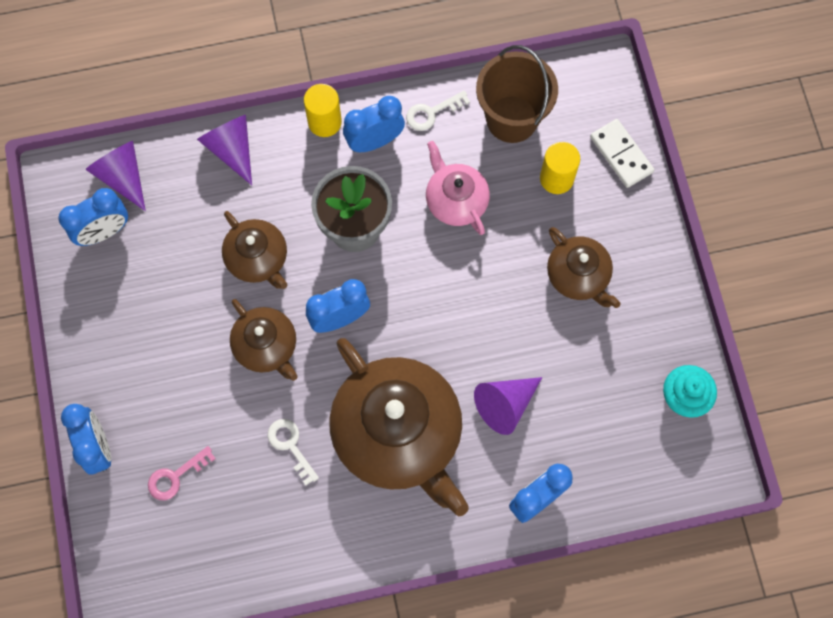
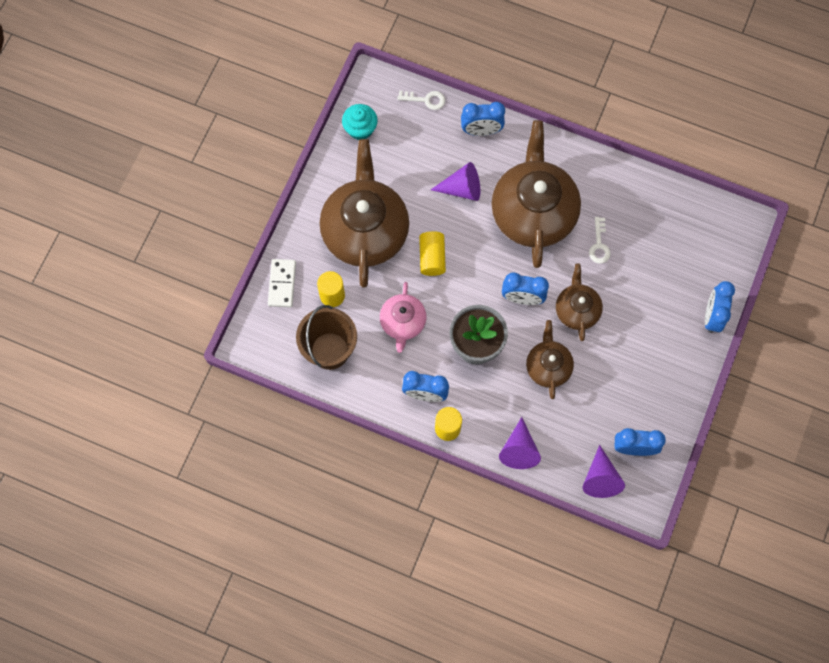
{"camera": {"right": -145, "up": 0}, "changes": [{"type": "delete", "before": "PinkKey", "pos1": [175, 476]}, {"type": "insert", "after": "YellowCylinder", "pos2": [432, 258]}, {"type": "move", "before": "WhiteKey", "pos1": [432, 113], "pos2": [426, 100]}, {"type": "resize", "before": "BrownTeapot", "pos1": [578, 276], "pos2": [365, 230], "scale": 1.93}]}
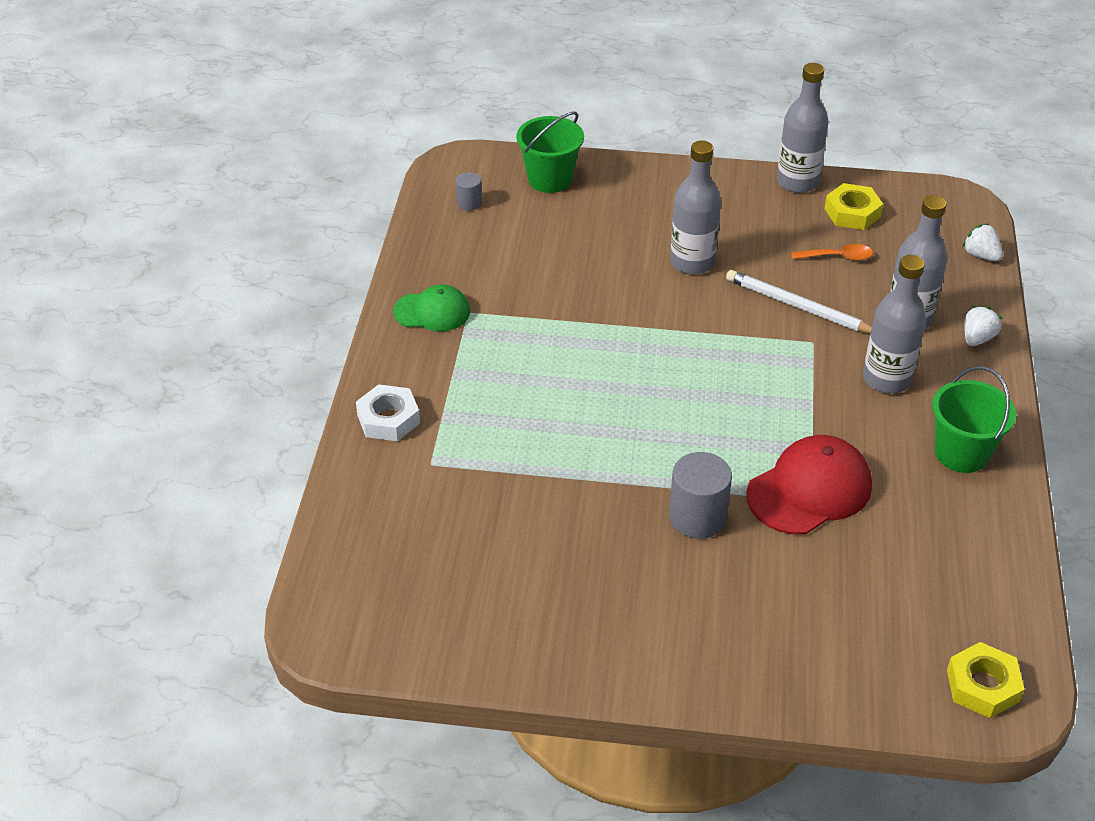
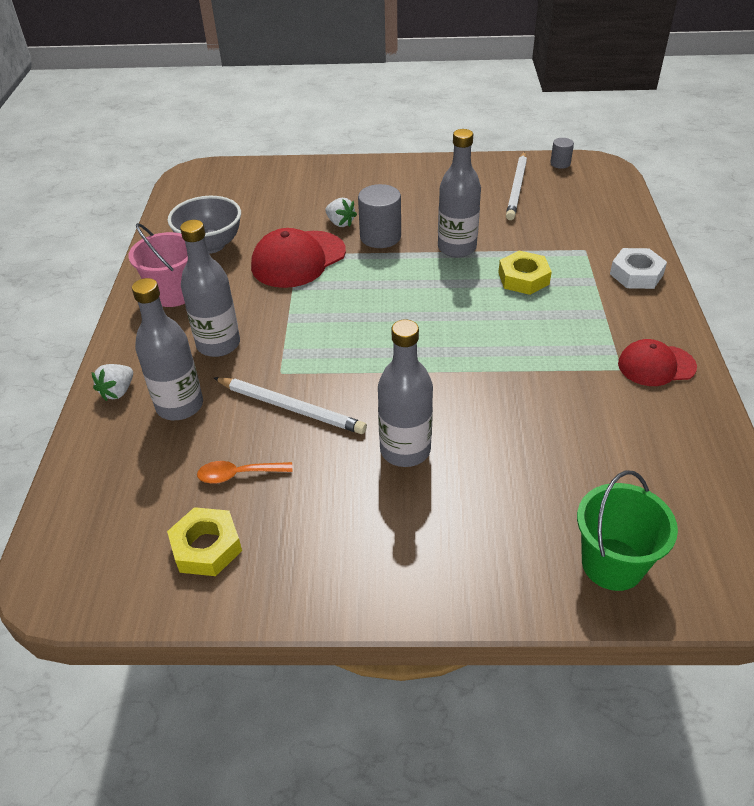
{"camera": {"right": 175, "up": 0}, "changes": [{"type": "insert", "after": "GreyBowl", "pos2": [210, 245]}, {"type": "insert", "after": "WhitePencil", "pos2": [517, 188]}, {"type": "move", "before": "GreyCylinder", "pos1": [469, 203], "pos2": [560, 163]}, {"type": "move", "before": "GreyBottle", "pos1": [797, 182], "pos2": [457, 248]}, {"type": "move", "before": "YellowNut", "pos1": [982, 686], "pos2": [523, 278]}, {"type": "move", "before": "WhiteStrawberry", "pos1": [980, 255], "pos2": [340, 223]}, {"type": "recolor", "before": "GreenCap", "after": "RedCap", "pos1": [432, 312], "pos2": [656, 365]}, {"type": "recolor", "before": "GreenBucket", "after": "PinkBucket", "pos1": [961, 453], "pos2": [173, 293]}]}
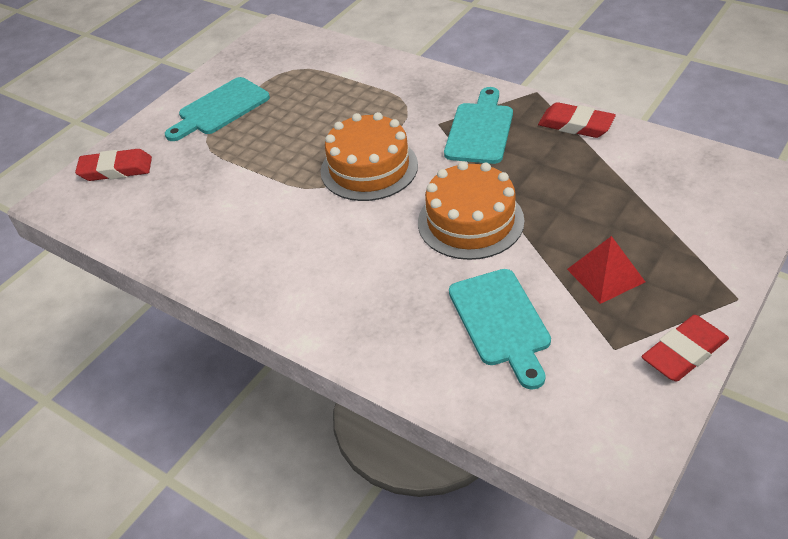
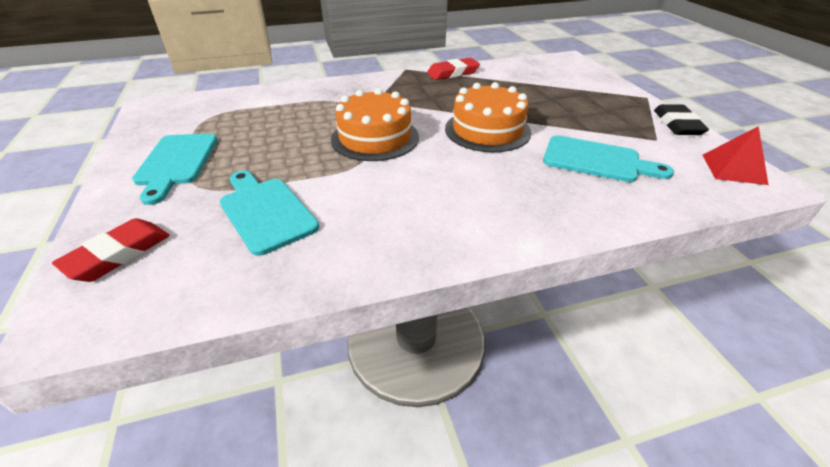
{"camera": {"right": -55, "up": -5}, "changes": [{"type": "move", "before": "TurquoiseCuttingBoard", "pos1": [480, 130], "pos2": [265, 211]}, {"type": "move", "before": "RedPyramid", "pos1": [605, 275], "pos2": [733, 169]}, {"type": "recolor", "before": "RedEraser", "after": "BlackEraser", "pos1": [684, 352], "pos2": [677, 124]}]}
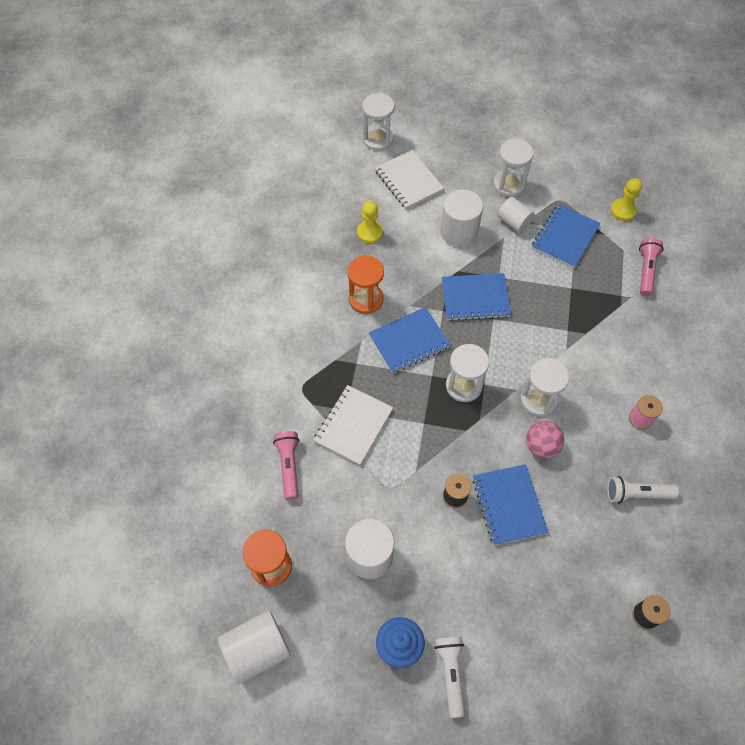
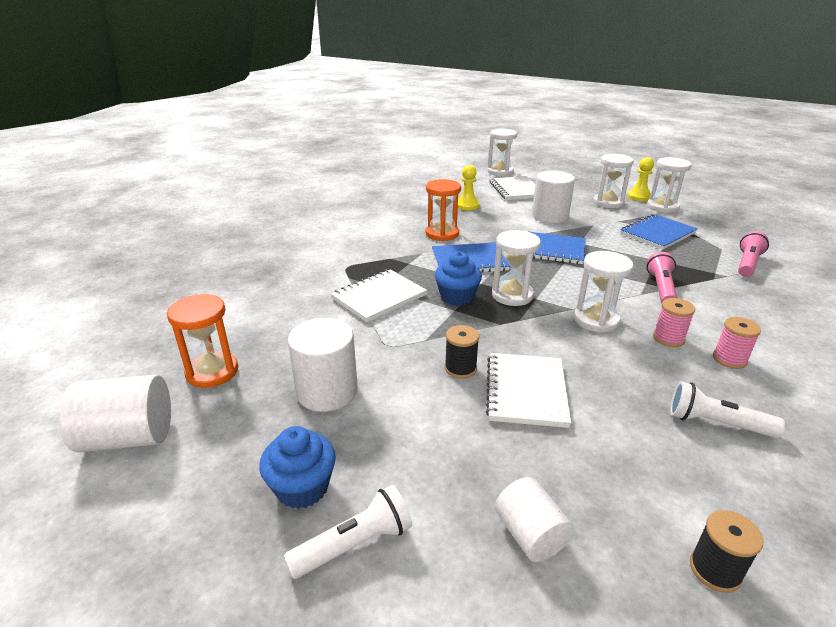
{"camera": {"right": 20, "up": -30}, "changes": [{"type": "delete", "before": "PinkBall", "pos1": [541, 446]}, {"type": "insert", "after": "BlueCupcake", "pos2": [457, 297]}, {"type": "insert", "after": "WhiteHourglass", "pos2": [662, 207]}, {"type": "insert", "after": "PinkSpool", "pos2": [668, 338]}, {"type": "move", "before": "PinkFlashlight", "pos1": [289, 466], "pos2": [661, 288]}, {"type": "move", "before": "WhiteCylinder", "pos1": [514, 222], "pos2": [530, 534]}, {"type": "move", "before": "YellowPawn", "pos1": [623, 210], "pos2": [639, 197]}, {"type": "recolor", "before": "BlueNotebook", "after": "WhiteNotebook", "pos1": [509, 505], "pos2": [526, 391]}, {"type": "rotate", "before": "WhiteFlashlight", "pos1": [451, 673], "pos2": [354, 544], "turn": 45}]}
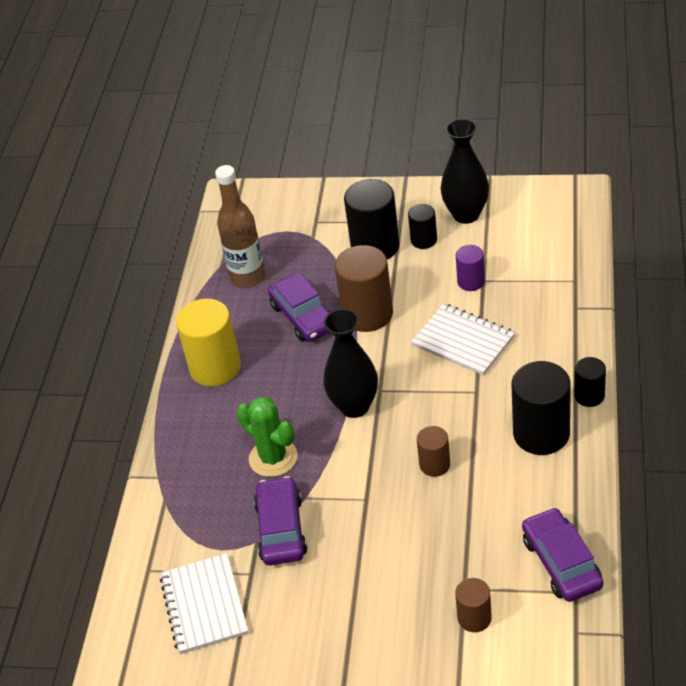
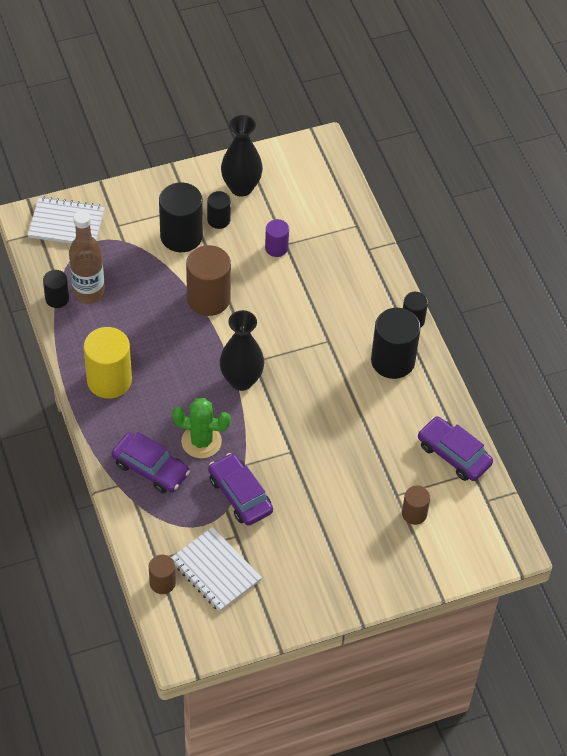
{"camera": {"right": -35, "up": 10}, "changes": [{"type": "insert", "after": "BlackCylinder", "pos2": [57, 298]}, {"type": "move", "before": "PurpleCar", "pos1": [303, 317], "pos2": [150, 468]}, {"type": "move", "before": "WhiteNotebook", "pos1": [463, 341], "pos2": [66, 223]}, {"type": "move", "before": "BrownCylinder", "pos1": [435, 465], "pos2": [162, 583]}]}
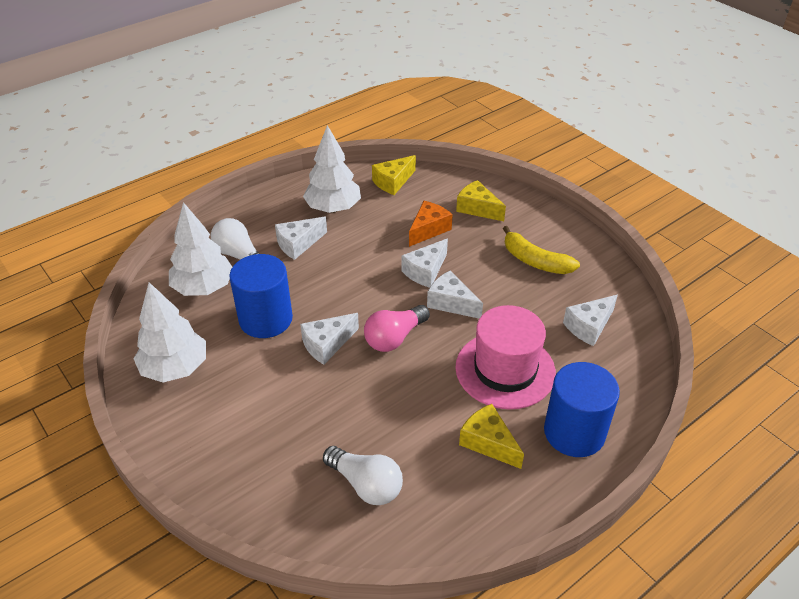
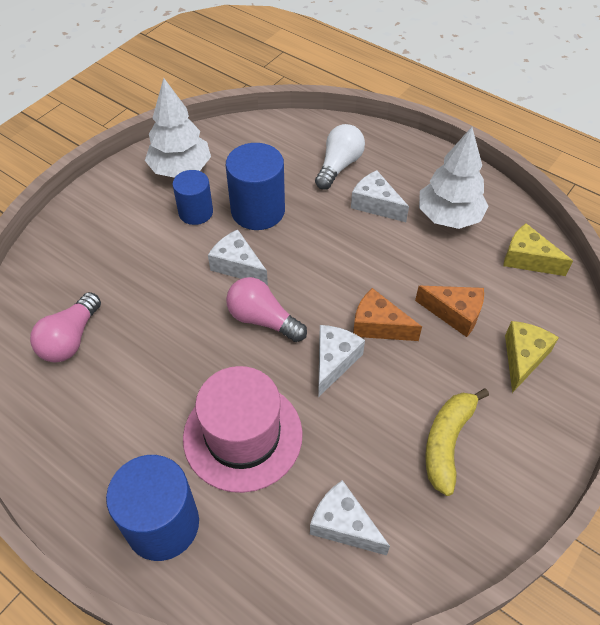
{"camera": {"right": 75, "up": 10}, "changes": [{"type": "delete", "before": "WhiteTree", "pos1": [204, 288]}, {"type": "delete", "before": "YellowCheese", "pos1": [488, 442]}, {"type": "insert", "after": "BlueCylinder", "pos2": [195, 212]}, {"type": "recolor", "before": "WhiteLightBulb", "after": "PinkLightBulb", "pos1": [366, 484], "pos2": [70, 339]}, {"type": "recolor", "before": "WhiteCheese", "after": "OrangeCheese", "pos1": [425, 271], "pos2": [378, 326]}]}
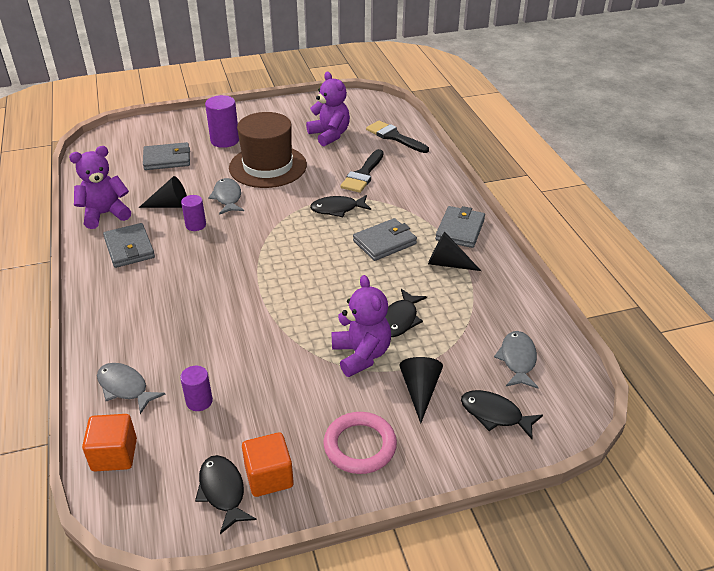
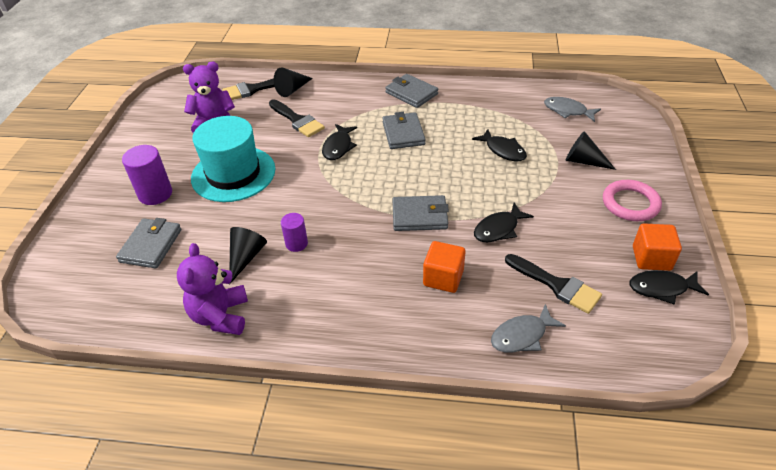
{"camera": {"right": -65, "up": 5}, "changes": [{"type": "delete", "before": "GreyFish", "pos1": [227, 197]}, {"type": "delete", "before": "PurpleTeddyBear", "pos1": [361, 355]}, {"type": "move", "before": "OrangeCube", "pos1": [114, 455], "pos2": [443, 278]}, {"type": "move", "before": "GreyWallet", "pos1": [129, 248], "pos2": [419, 216]}, {"type": "move", "before": "BlackCone", "pos1": [447, 263], "pos2": [292, 89]}, {"type": "move", "before": "BlackFish", "pos1": [495, 414], "pos2": [498, 229]}, {"type": "replace", "before": "PurpleCylinder", "after": "BlackBrush", "pos1": [199, 401], "pos2": [556, 285]}, {"type": "recolor", "before": "BrownHat", "after": "TurquoiseHat", "pos1": [268, 166], "pos2": [233, 174]}]}
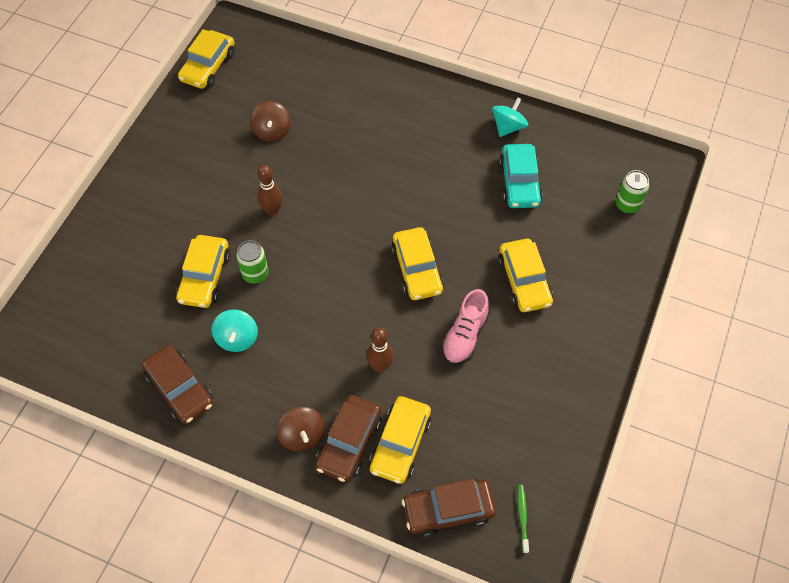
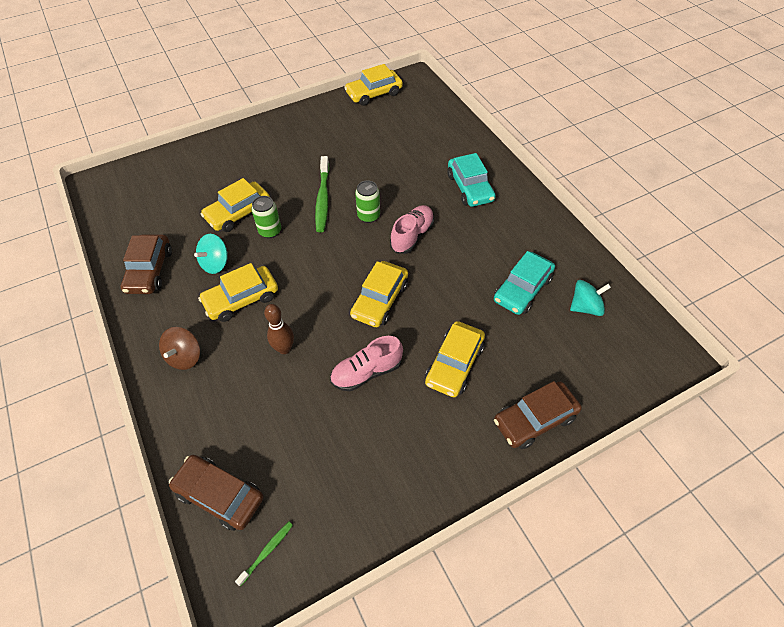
{"camera": {"right": 40, "up": -5}, "changes": [{"type": "delete", "before": "BrownSpinningTop", "pos1": [272, 131]}, {"type": "insert", "after": "PinkShoe", "pos2": [412, 236]}, {"type": "insert", "after": "TurquoiseCar", "pos2": [470, 188]}, {"type": "move", "before": "BrownCar", "pos1": [349, 442], "pos2": [534, 419]}, {"type": "move", "before": "YellowCar", "pos1": [400, 444], "pos2": [241, 299]}, {"type": "move", "before": "TurquoiseSpinningTop", "pos1": [508, 127], "pos2": [585, 307]}, {"type": "move", "before": "GreenCan", "pos1": [627, 205], "pos2": [368, 216]}, {"type": "replace", "before": "BrownBowlingPin", "after": "GreenToothbrush", "pos1": [272, 210], "pos2": [323, 199]}]}
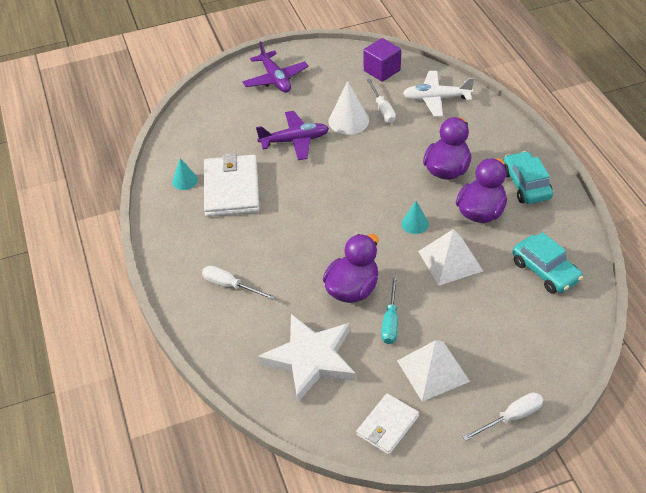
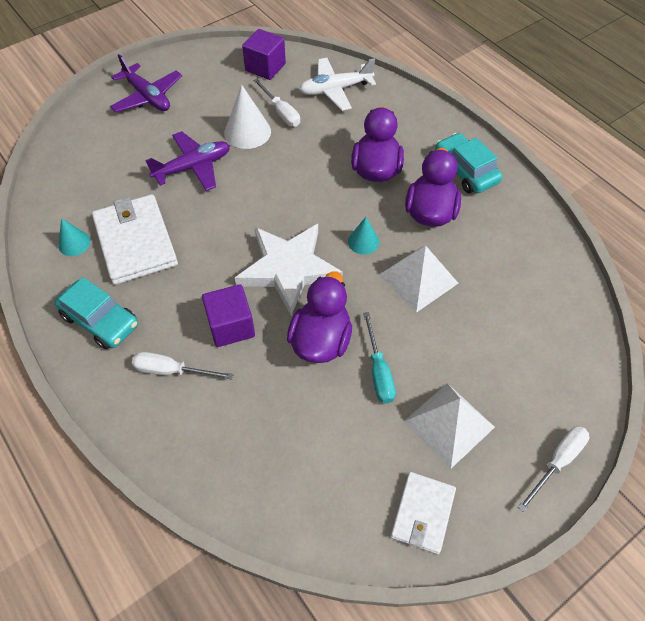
{"camera": {"right": -20, "up": 10}, "changes": [{"type": "insert", "after": "PurpleCube", "pos2": [231, 326]}, {"type": "move", "before": "WhiteStar", "pos1": [310, 359], "pos2": [288, 269]}, {"type": "move", "before": "TurquoiseCar", "pos1": [545, 271], "pos2": [100, 320]}]}
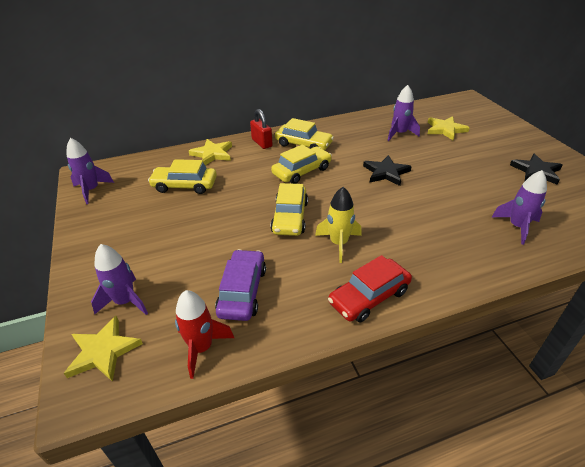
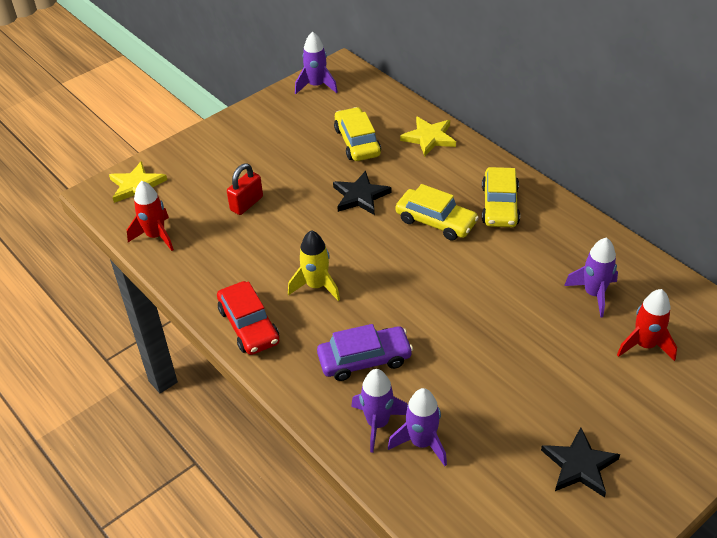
{"camera": {"right": 70, "up": 5}, "changes": [{"type": "delete", "before": "YellowCar", "pos1": [290, 217]}, {"type": "move", "before": "PurpleRocket", "pos1": [125, 301], "pos2": [377, 423]}, {"type": "move", "before": "PurpleCar", "pos1": [242, 291], "pos2": [364, 359]}, {"type": "move", "before": "RedPadlock", "pos1": [262, 143], "pos2": [246, 204]}, {"type": "move", "before": "BlackStar", "pos1": [386, 172], "pos2": [360, 196]}, {"type": "replace", "before": "YellowStar", "after": "RedRocket", "pos1": [445, 129], "pos2": [644, 345]}, {"type": "rotate", "before": "RedCar", "pos1": [369, 296], "pos2": [249, 325], "turn": -150}]}
